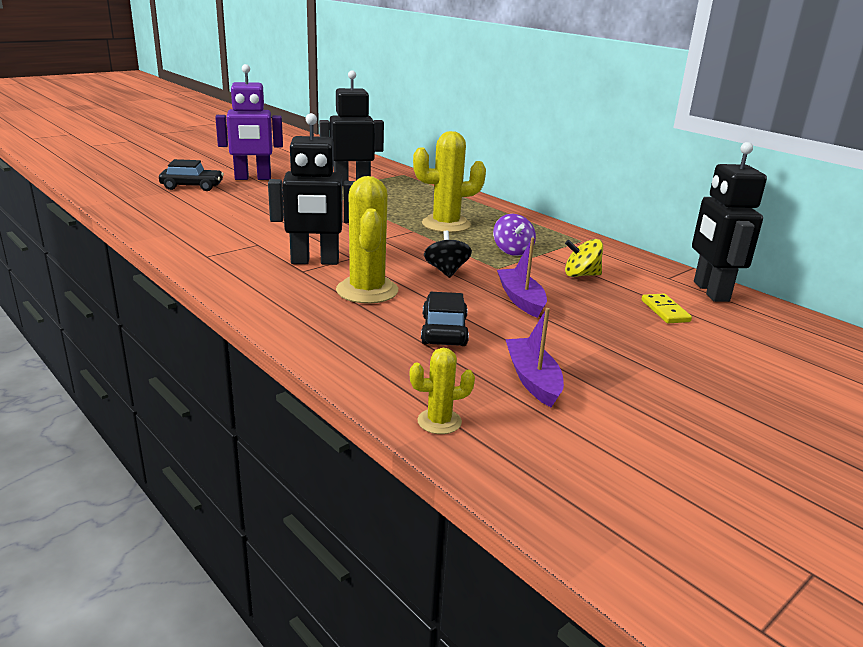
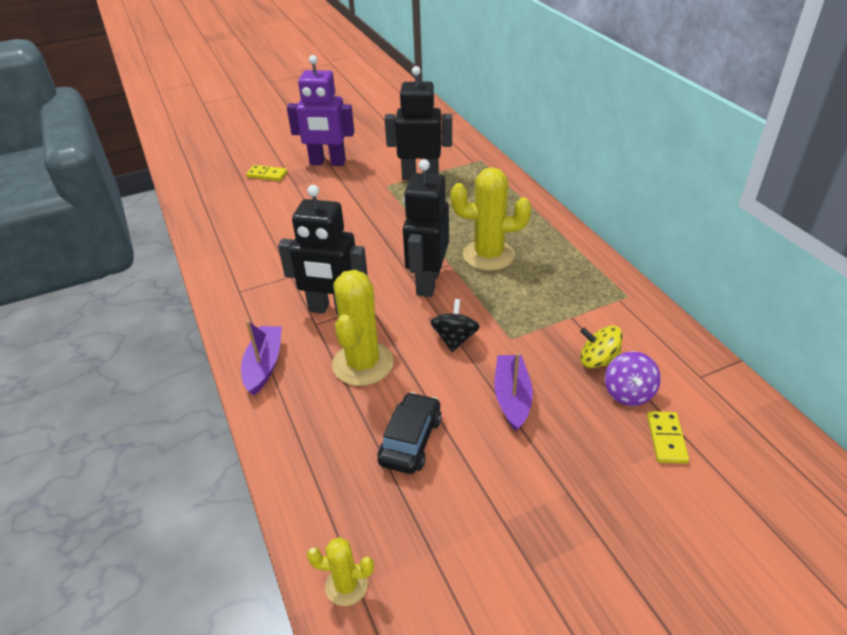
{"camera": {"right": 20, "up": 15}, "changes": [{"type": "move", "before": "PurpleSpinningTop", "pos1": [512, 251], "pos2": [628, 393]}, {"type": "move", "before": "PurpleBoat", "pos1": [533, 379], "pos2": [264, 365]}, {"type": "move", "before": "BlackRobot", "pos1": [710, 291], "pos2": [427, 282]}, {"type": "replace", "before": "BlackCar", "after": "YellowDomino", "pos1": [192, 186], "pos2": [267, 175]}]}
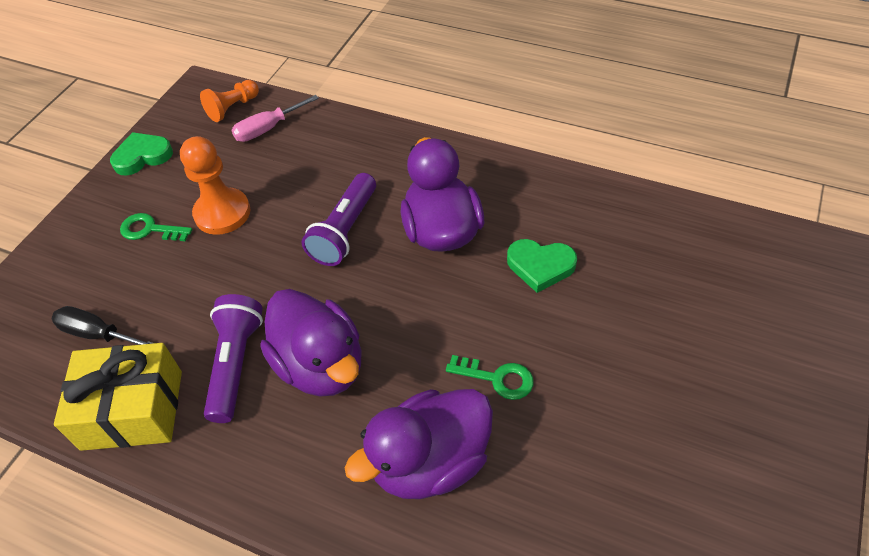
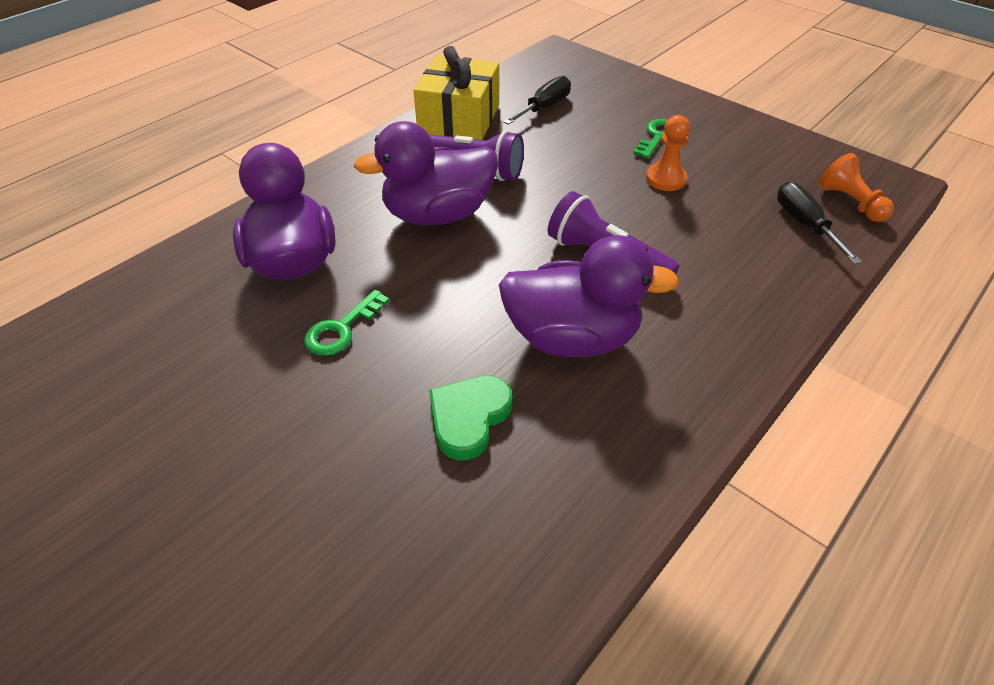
{"camera": {"right": 105, "up": -5}, "changes": [{"type": "delete", "before": "GreenHeart", "pos1": [142, 156]}, {"type": "recolor", "before": "PinkScrewdriver", "after": "BlackScrewdriver", "pos1": [268, 129], "pos2": [805, 224]}, {"type": "resize", "before": "OrangePawn", "pos1": [222, 213], "pos2": [666, 179], "scale": 0.65}]}
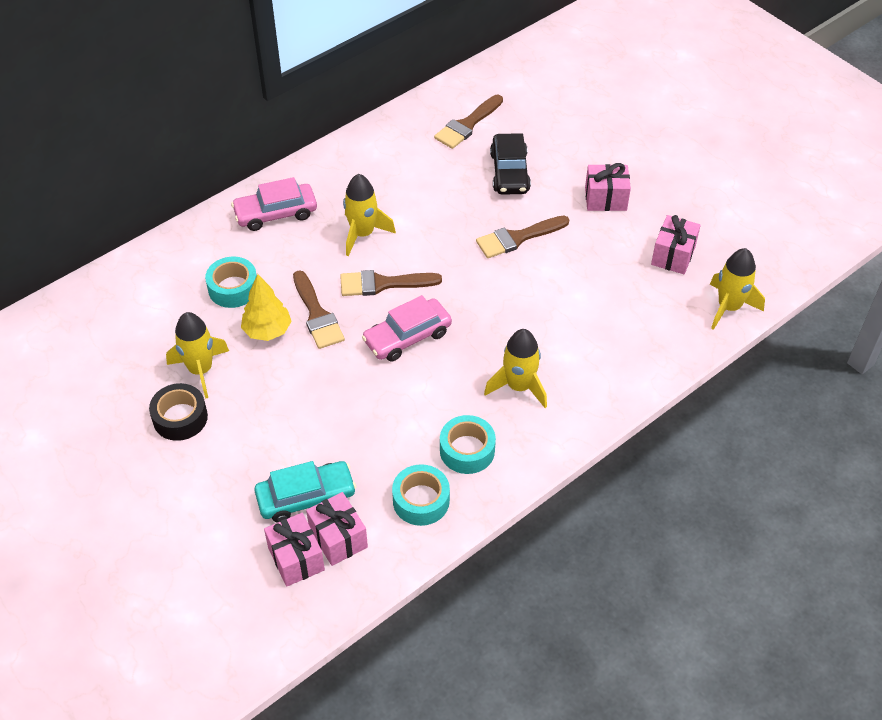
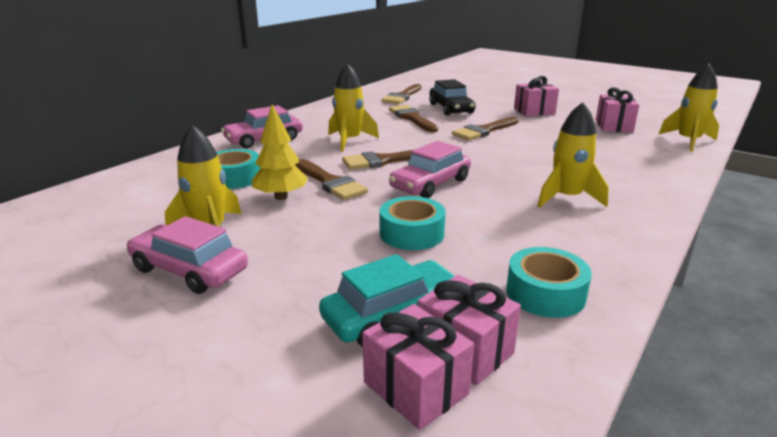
{"camera": {"right": -15, "up": -25}, "changes": [{"type": "insert", "after": "BrownBrush", "pos2": [412, 118]}, {"type": "move", "before": "TurquoiseTape", "pos1": [467, 450], "pos2": [411, 233]}, {"type": "replace", "before": "BlackTape", "after": "PinkCar", "pos1": [180, 418], "pos2": [189, 270]}]}
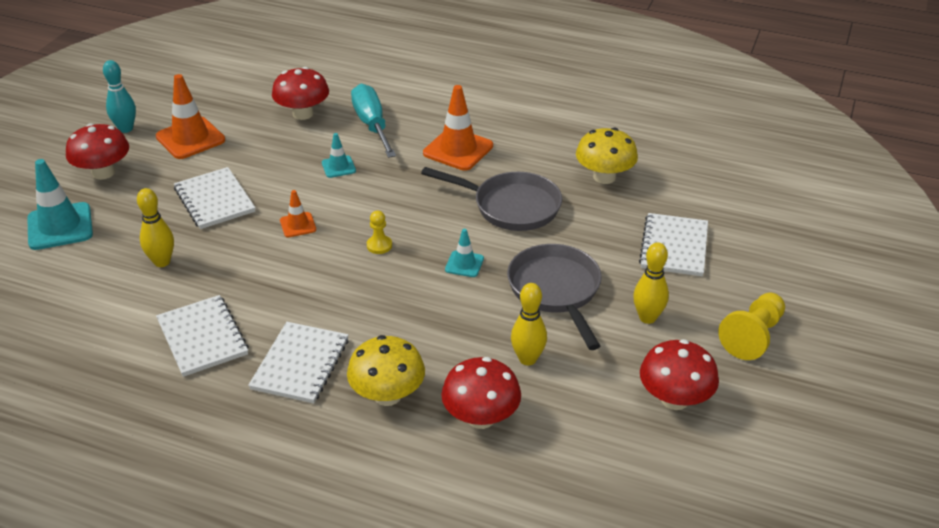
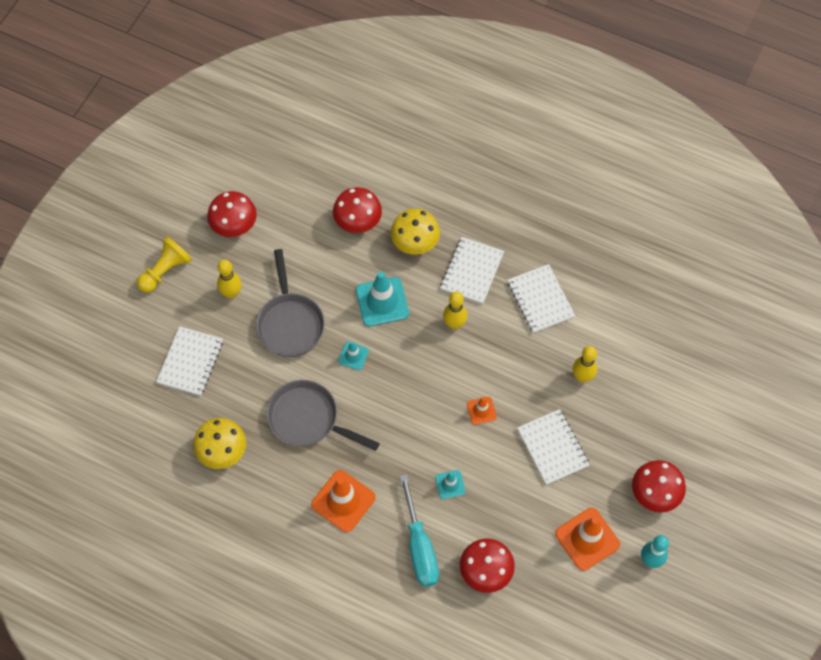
{"camera": {"right": -175, "up": 25}, "changes": [{"type": "delete", "before": "YellowPawn", "pos1": [379, 245]}, {"type": "move", "before": "TurquoiseTrafficCone", "pos1": [60, 226], "pos2": [382, 302]}, {"type": "move", "before": "YellowBowlingPin", "pos1": [527, 359], "pos2": [454, 324]}]}
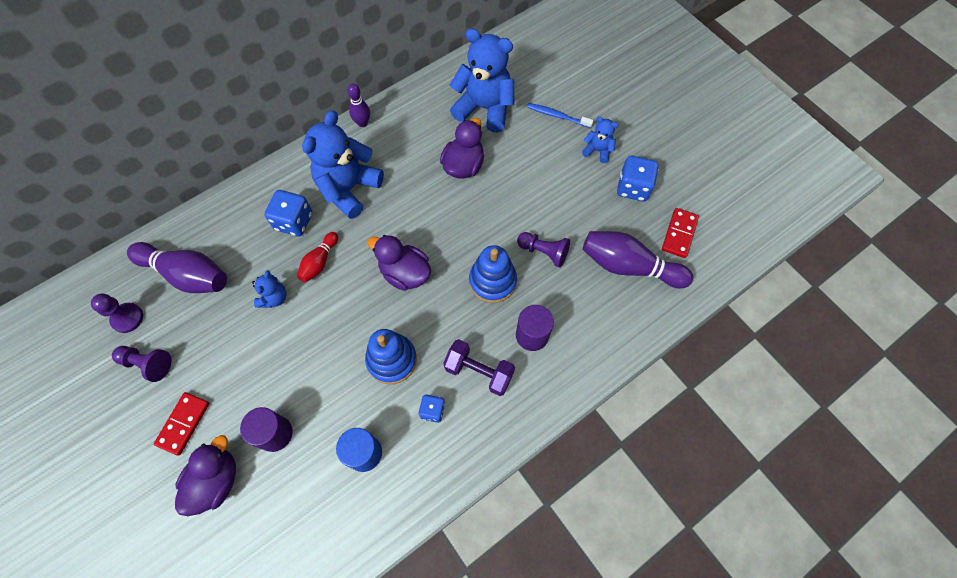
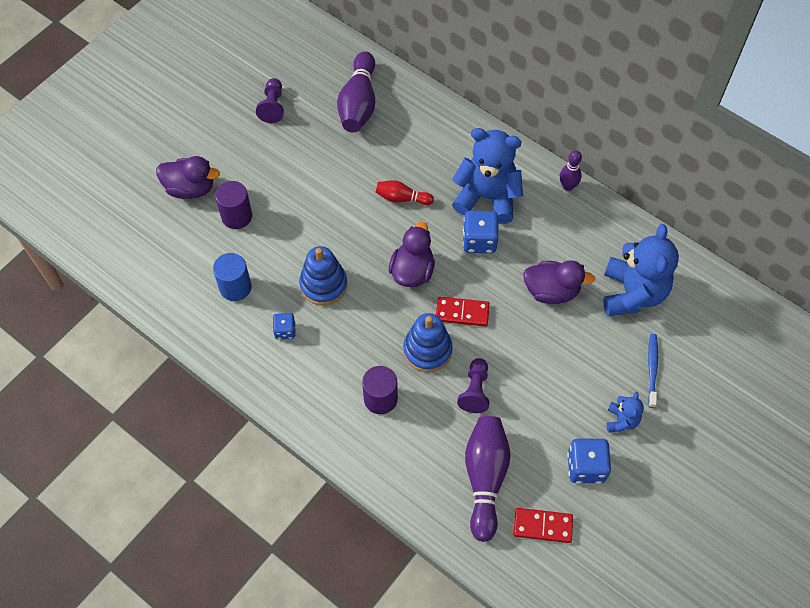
{"camera": {"right": 75, "up": -5}, "changes": [{"type": "delete", "before": "PurplePawn", "pos1": [127, 318]}, {"type": "delete", "before": "BlueTeddyBear", "pos1": [274, 298]}, {"type": "delete", "before": "PurpleDumbbell", "pos1": [479, 372]}, {"type": "move", "before": "RedDomino", "pos1": [183, 424], "pos2": [462, 313]}, {"type": "move", "before": "BlueDice", "pos1": [294, 221], "pos2": [479, 240]}]}
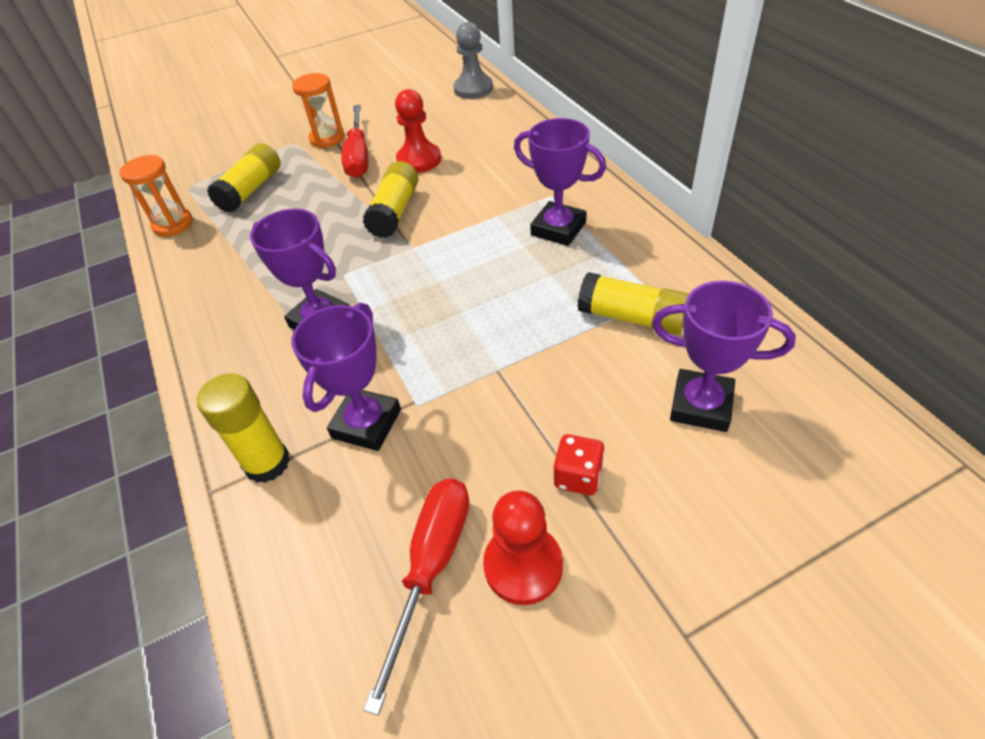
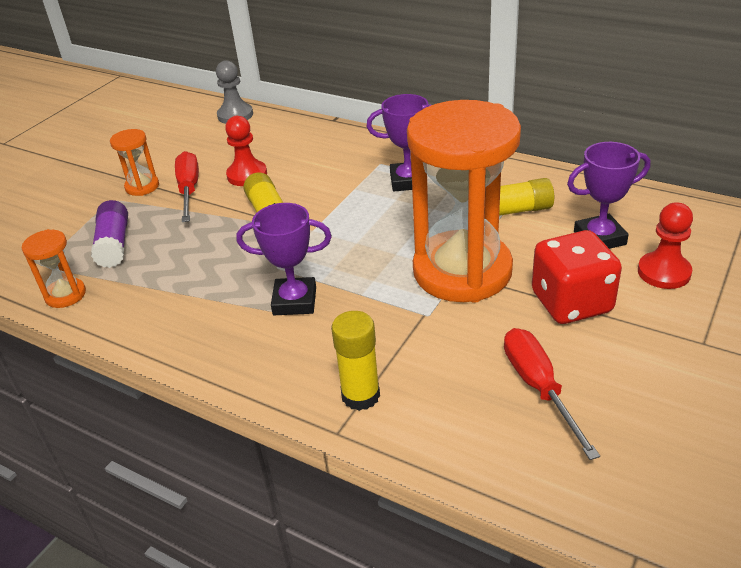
{"camera": {"right": -35, "up": -10}, "changes": [{"type": "delete", "before": "PurpleTrophy", "pos1": [366, 424]}, {"type": "insert", "after": "OrangeHourglass", "pos2": [462, 271]}, {"type": "move", "before": "RedPawn", "pos1": [523, 565], "pos2": [664, 272]}, {"type": "recolor", "before": "YellowGlueStick", "after": "PurpleGlueStick", "pos1": [251, 190], "pos2": [114, 245]}, {"type": "rotate", "before": "RedScrewdriver", "pos1": [358, 156], "pos2": [189, 189], "turn": -150}, {"type": "resize", "before": "RedDice", "pos1": [578, 476], "pos2": [571, 303], "scale": 2.09}]}
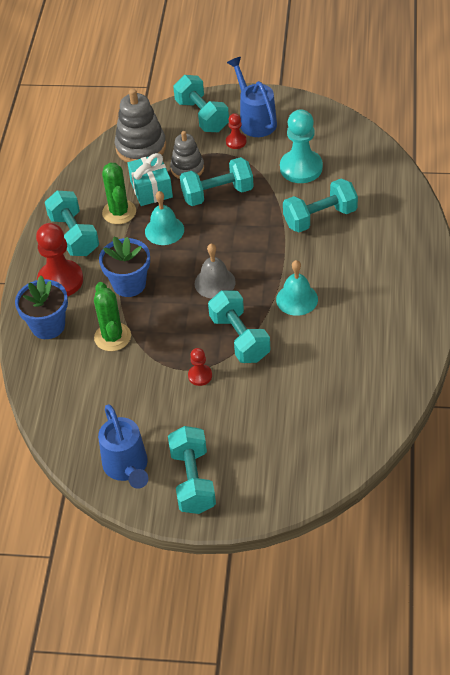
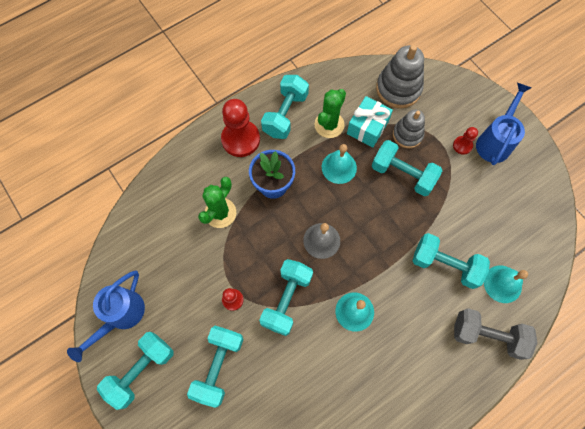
{"camera": {"right": 45, "up": 20}, "changes": [{"type": "delete", "before": "BlueFlowerPot", "pos1": [48, 326]}, {"type": "delete", "before": "TurquoisePawn", "pos1": [301, 168]}, {"type": "insert", "after": "GreyDumbbell", "pos2": [487, 335]}, {"type": "insert", "after": "TurquoiseBell", "pos2": [502, 284]}, {"type": "move", "before": "TurquoiseDumbbell", "pos1": [202, 116], "pos2": [218, 366]}]}
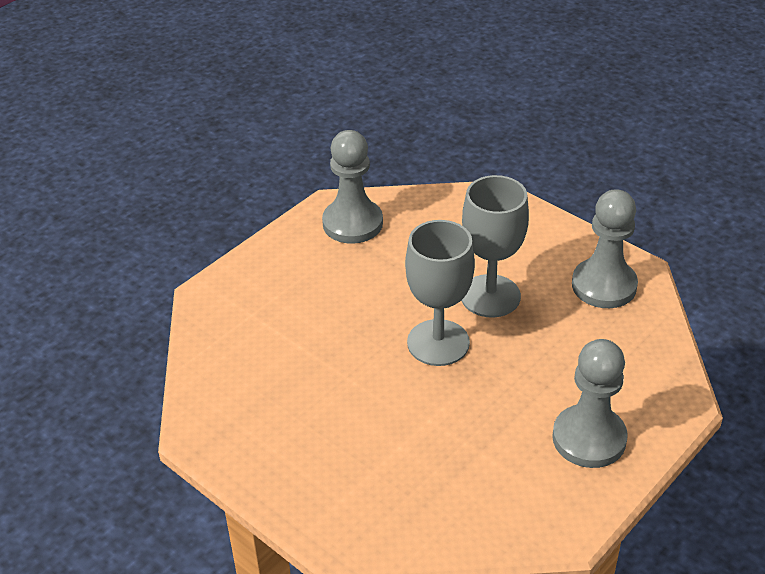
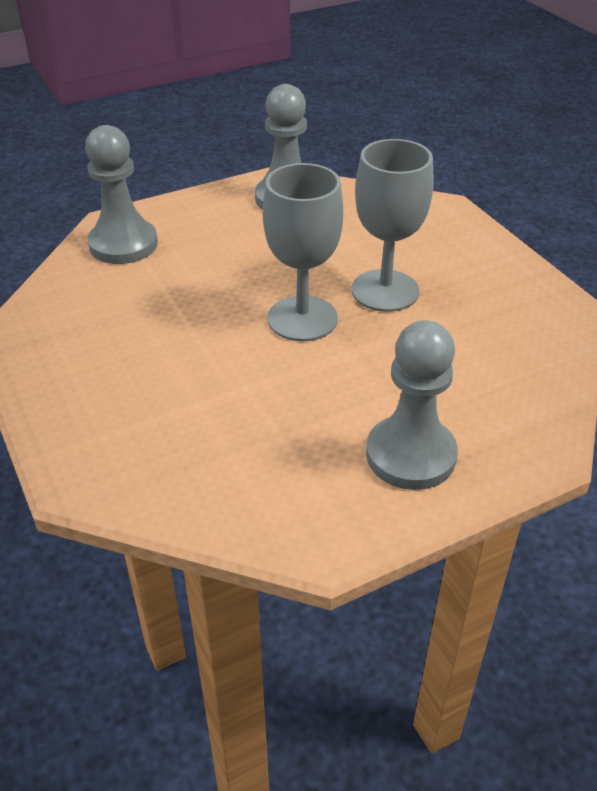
{"camera": {"right": 20, "up": 0}, "changes": [{"type": "move", "before": "GreyPawn", "pos1": [604, 285], "pos2": [123, 244]}]}
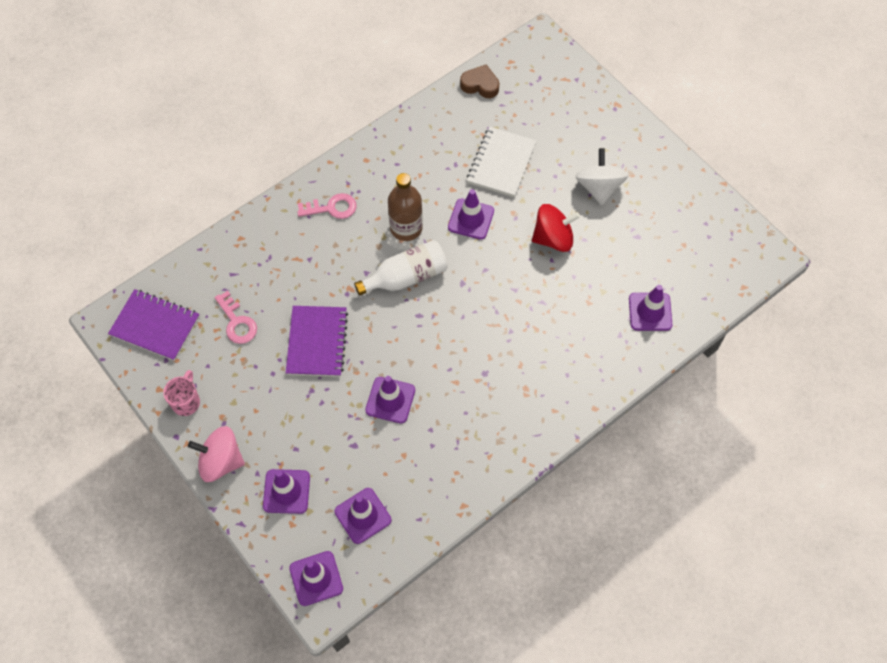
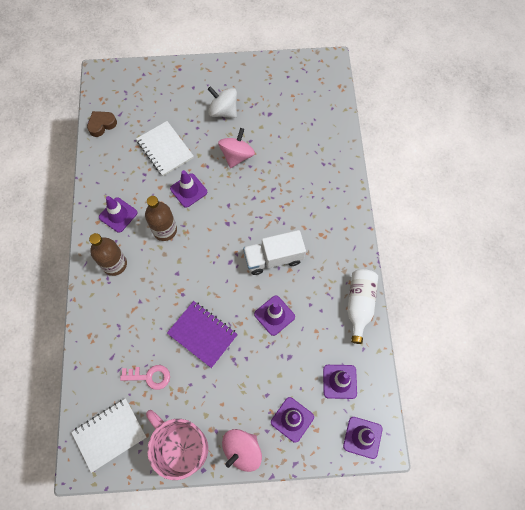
{"camera": {"right": -55, "up": 5}, "changes": [{"type": "insert", "after": "WhiteTruck", "pos2": [273, 258]}, {"type": "move", "before": "WhiteBottle", "pos1": [406, 277], "pos2": [359, 305]}, {"type": "move", "before": "PurpleTrafficCone", "pos1": [650, 312], "pos2": [118, 215]}, {"type": "replace", "before": "PinkKey", "after": "BrownBottle", "pos1": [332, 208], "pos2": [114, 264]}, {"type": "recolor", "before": "PurpleNotebook", "after": "WhiteNotebook", "pos1": [155, 326], "pos2": [109, 434]}, {"type": "recolor", "before": "RedSpinningTop", "after": "PinkSpinningTop", "pos1": [553, 238], "pos2": [237, 156]}, {"type": "resize", "before": "PinkMug", "pos1": [186, 402], "pos2": [182, 447], "scale": 2.1}]}
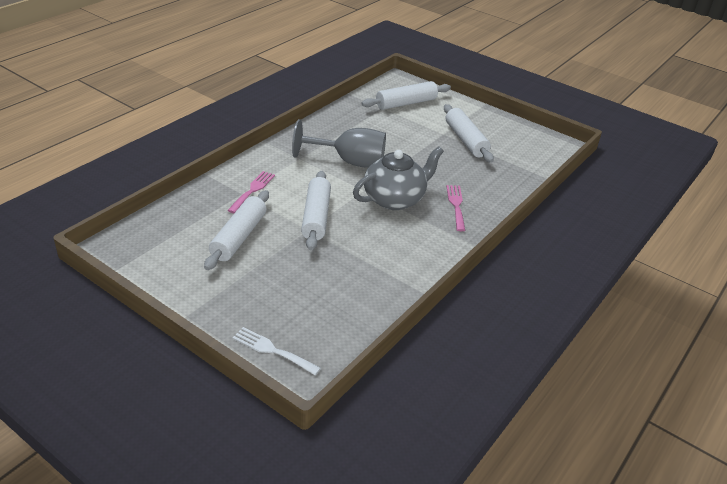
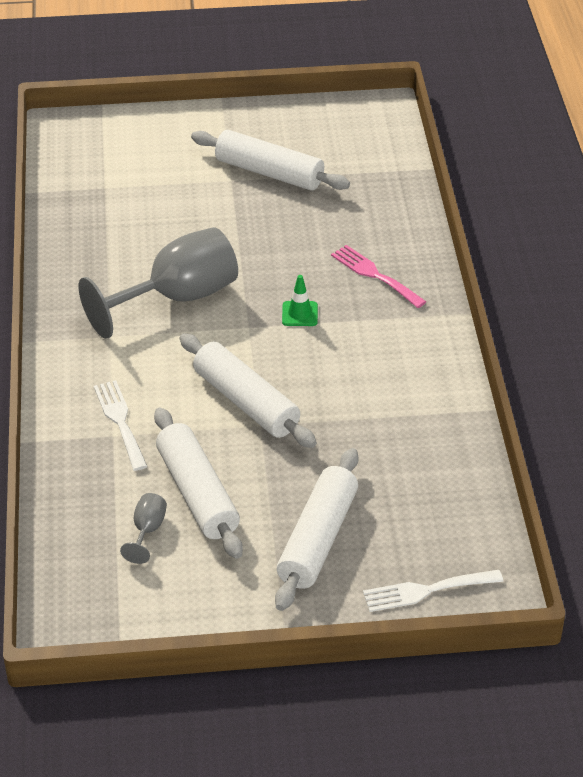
{"camera": {"right": -40, "up": 5}, "changes": [{"type": "insert", "after": "GreyGoblet", "pos2": [147, 531]}, {"type": "move", "before": "WhiteRollingPin", "pos1": [406, 103], "pos2": [317, 539]}, {"type": "replace", "before": "GreyTeapot", "after": "GreenTrafficCone", "pos1": [395, 199], "pos2": [300, 314]}, {"type": "recolor", "before": "PinkFork", "after": "WhiteFork", "pos1": [253, 190], "pos2": [120, 421]}]}
